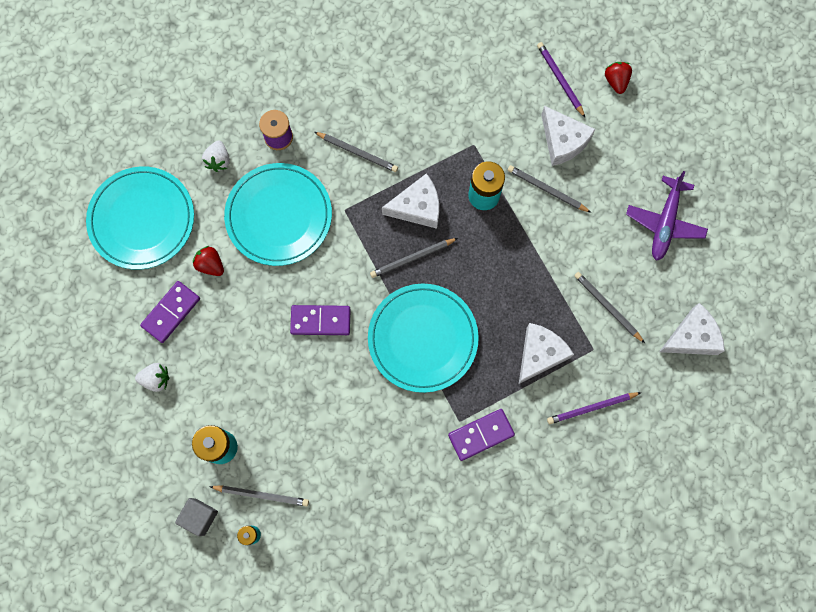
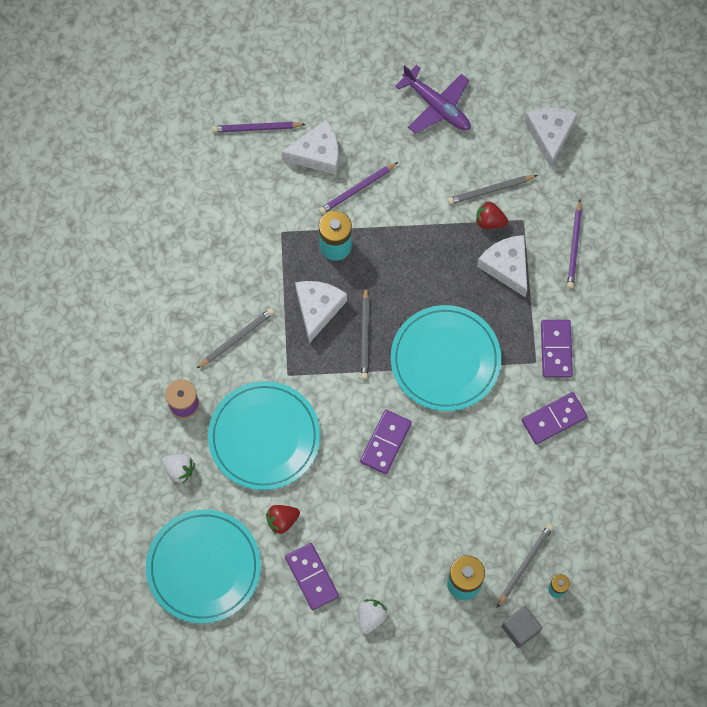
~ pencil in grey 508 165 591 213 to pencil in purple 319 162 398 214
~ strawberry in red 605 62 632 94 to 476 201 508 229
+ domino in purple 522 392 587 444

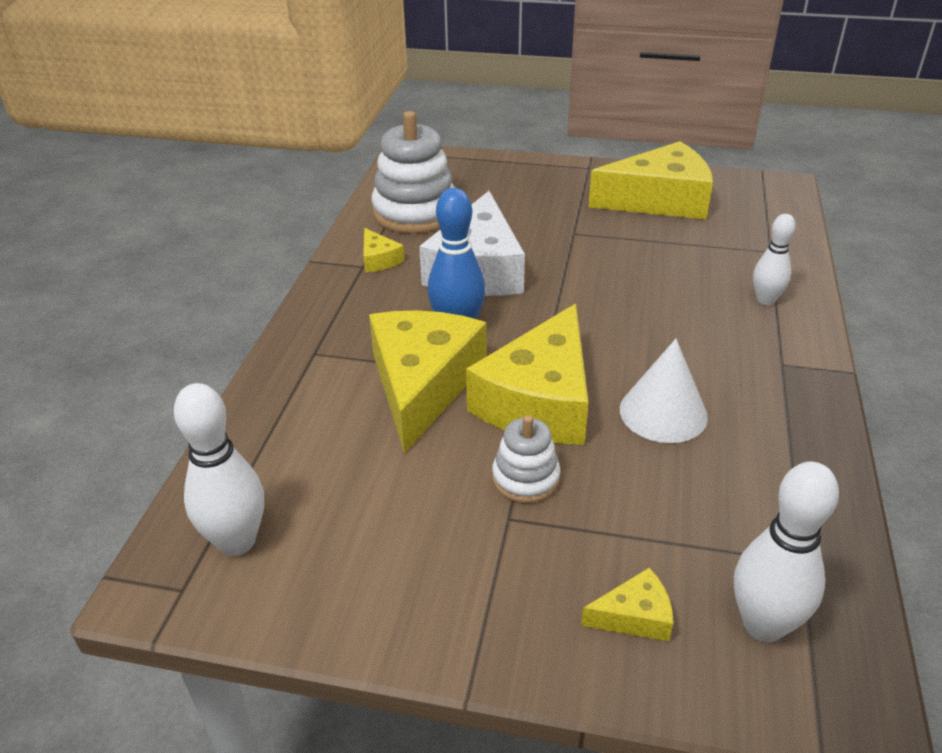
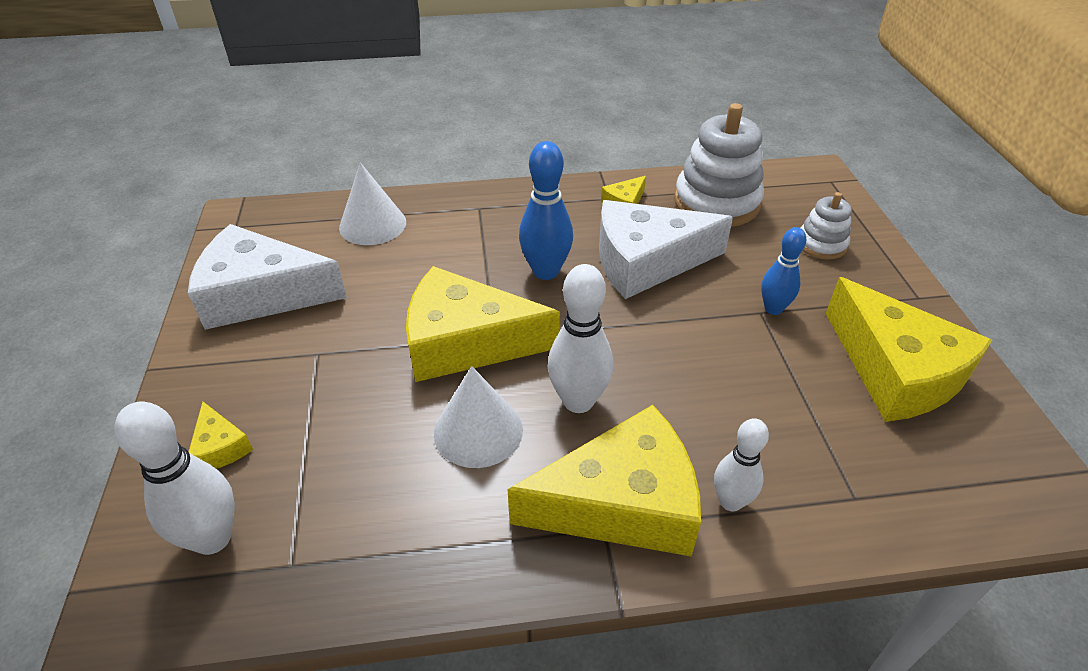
~ bowling pin in white 174 383 264 556 to 548 264 613 413
~ cheese in yellow 369 310 487 454 to 508 405 701 556
~ stacking toy in white 492 415 560 503 to 801 192 852 260
+ cheese in white 188 224 347 330
+ cone in white 339 162 406 245
+ bowling pin in blue 761 227 806 315

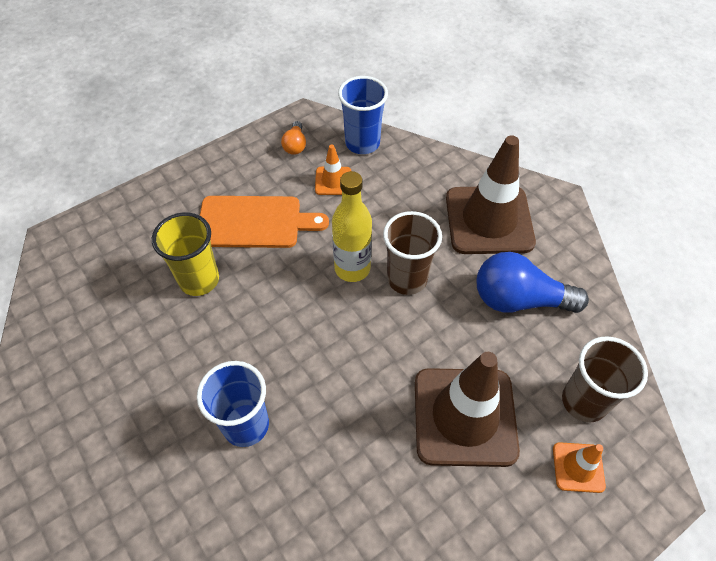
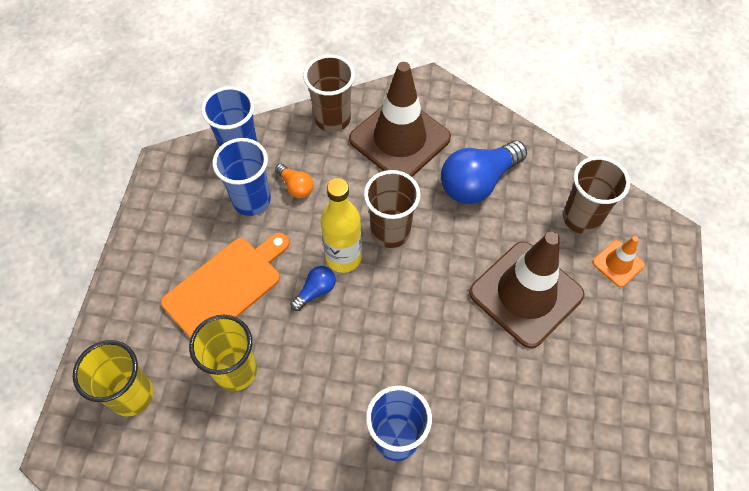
~ light bulb in orange 281 121 306 155 to 275 164 313 198
~ traffic cone in orange 315 145 351 195 to cup in blue 212 138 271 216
+ cup in yellow 73 340 153 416
+ light bulb in blue 290 266 336 311
+ cup in brown 303 55 355 132

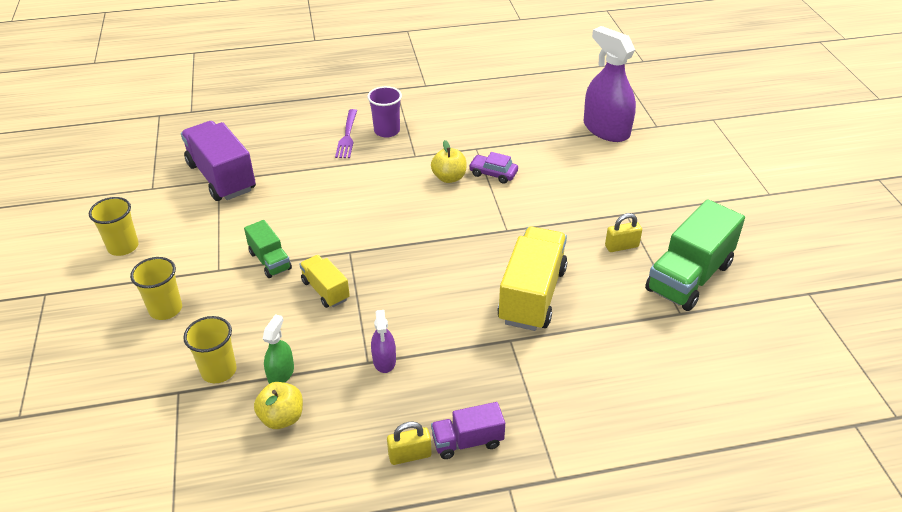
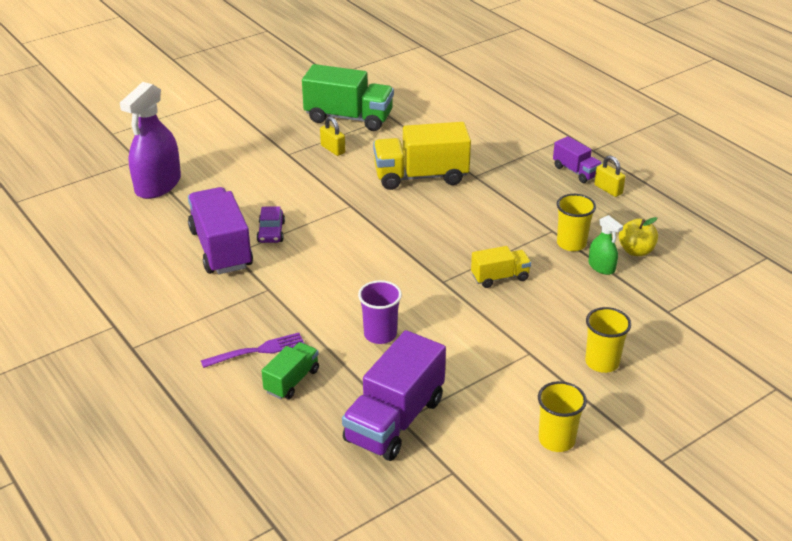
~ cup in yellow 183 316 237 383 to 557 194 596 251
~ truck in green 244 220 292 278 to 262 342 319 399
~ spray bottle in green 263 314 294 384 = 589 215 623 275 120 degrees counterclockwise
~ truck in yellow 299 255 350 308 = 471 246 531 288 135 degrees counterclockwise
~ cup in purple 367 86 402 138 to 358 280 402 344
- spray bottle in purple 371 310 396 373
- apple in yellow 431 140 467 183
+ truck in purple 188 187 253 274

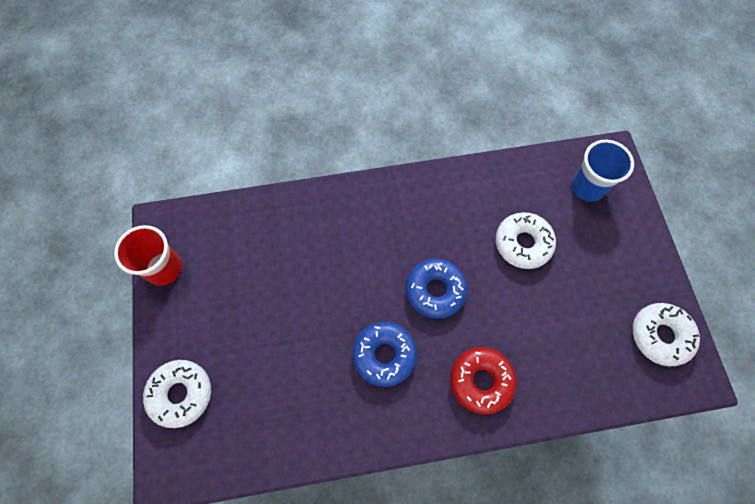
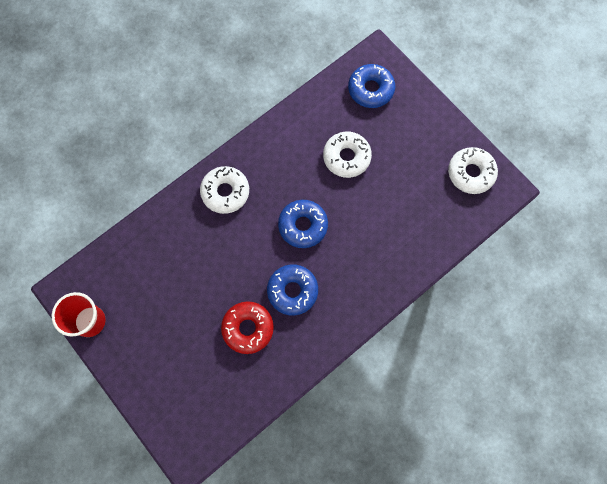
~ donut in white 143 360 211 428 to 200 166 249 214
~ donut in red 450 347 517 414 to 221 301 274 354
~ cup in blue 571 140 634 202 to donut in blue 348 64 395 108

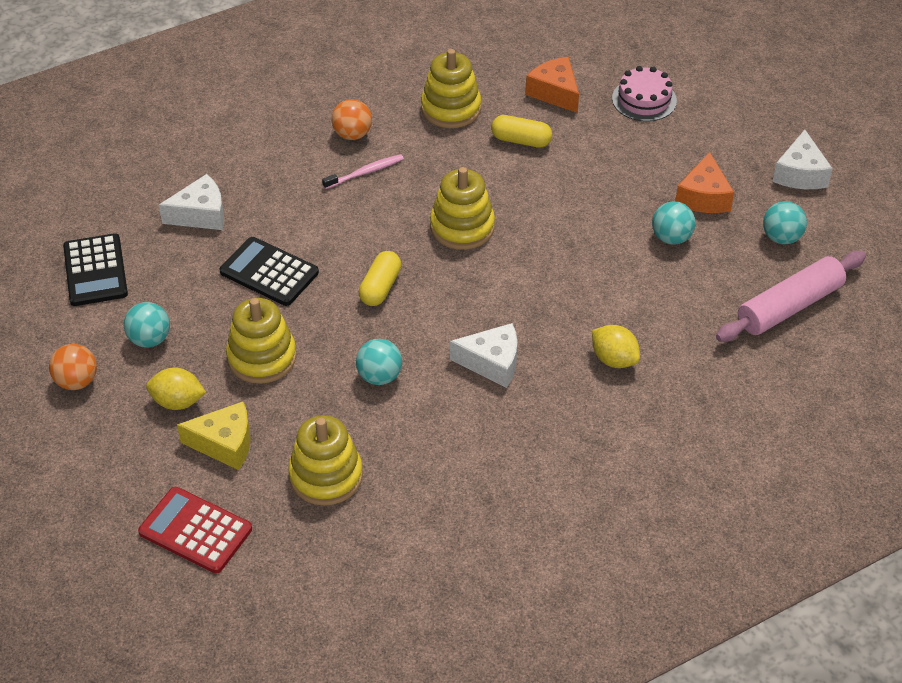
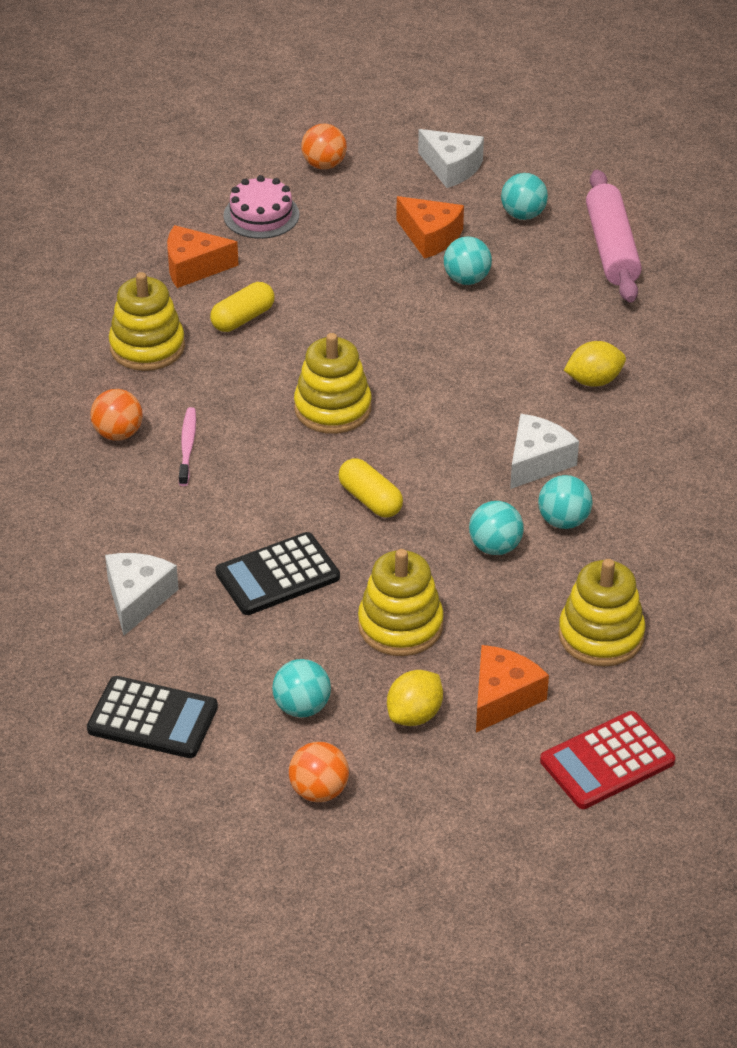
~ cheese in yellow 177 402 251 470 to cheese in orange 476 645 549 733
+ ball in orange 301 124 347 169
+ ball in turquoise 538 475 592 529

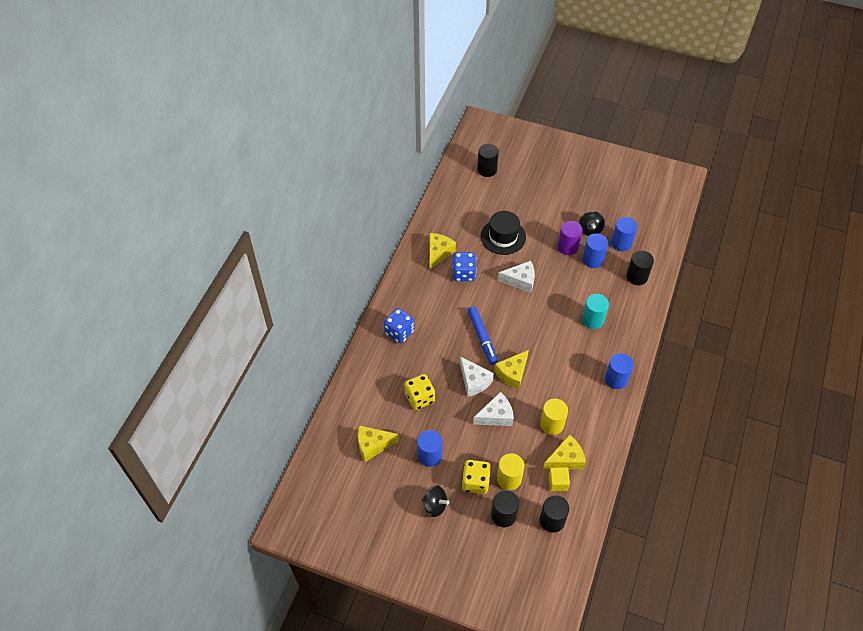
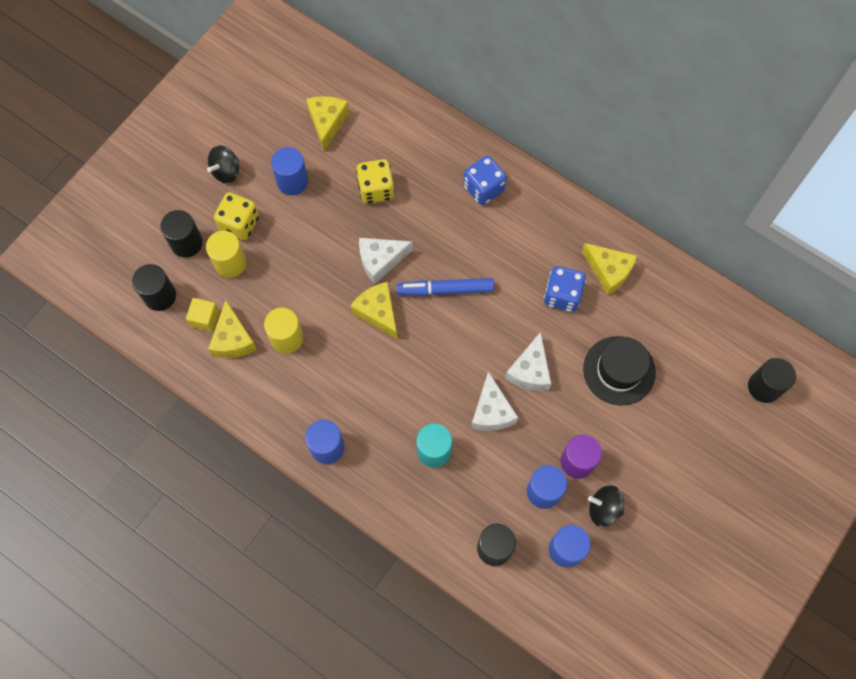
~ cheese in white 473 392 514 426 to 471 371 518 431

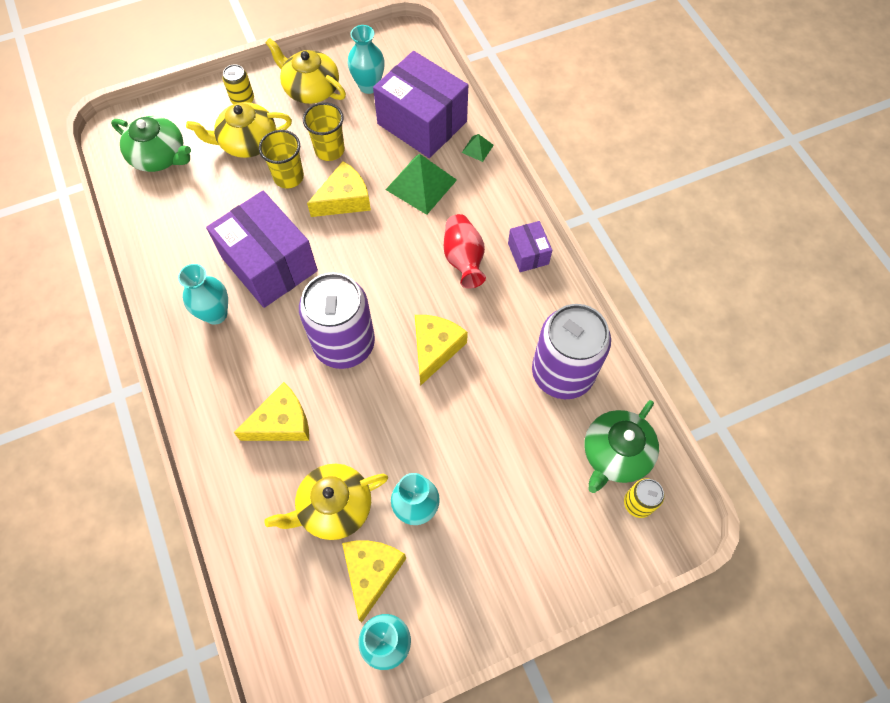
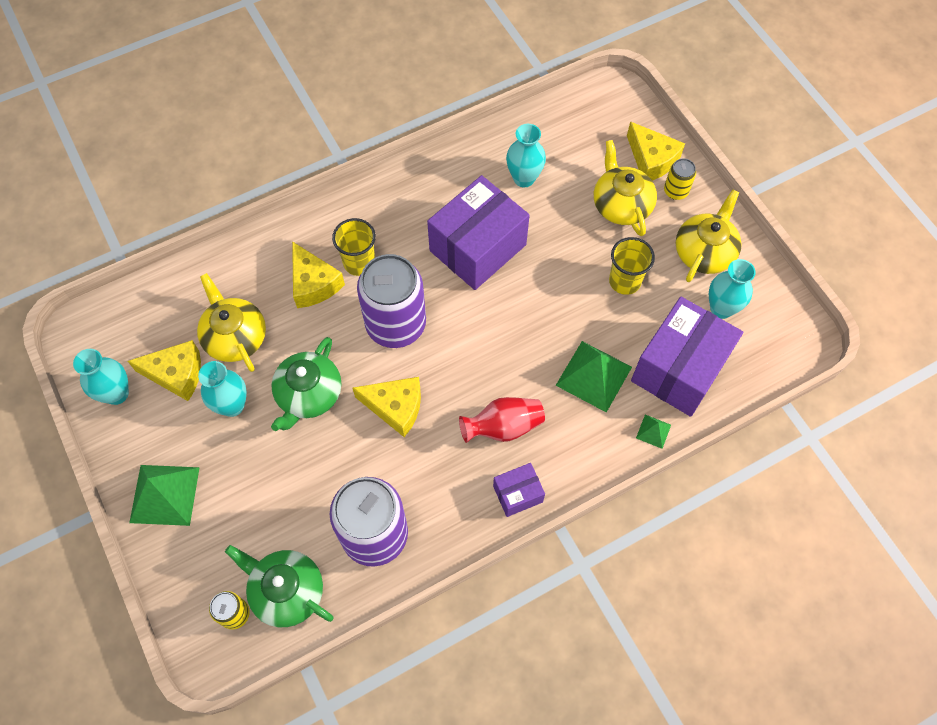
~ teapot in green 111 116 191 172 to 271 337 341 431
~ vase in turquoise 178 264 228 325 to 506 124 546 187
~ cup in yellow 259 130 304 189 to 332 218 376 276
~ cheese in yellow 307 161 371 217 to 627 121 685 181
+ pyramid in green 129 465 200 526

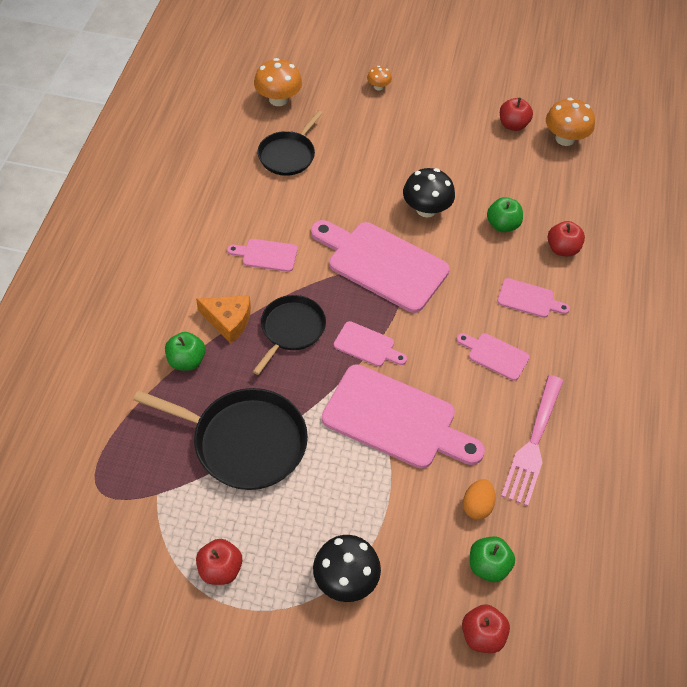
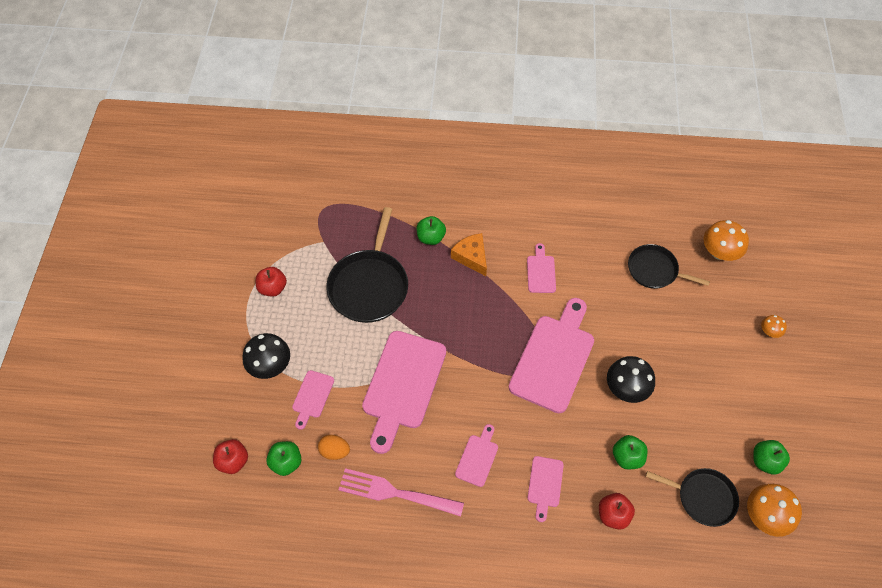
~ cheese in orange 196 295 251 343 = 451 233 487 276 135 degrees clockwise
~ pan in black 253 295 326 375 to 646 468 739 527
~ cutting board in pink 334 321 407 367 to 292 370 334 430
~ apple in red 500 98 533 131 to apple in green 753 440 790 475

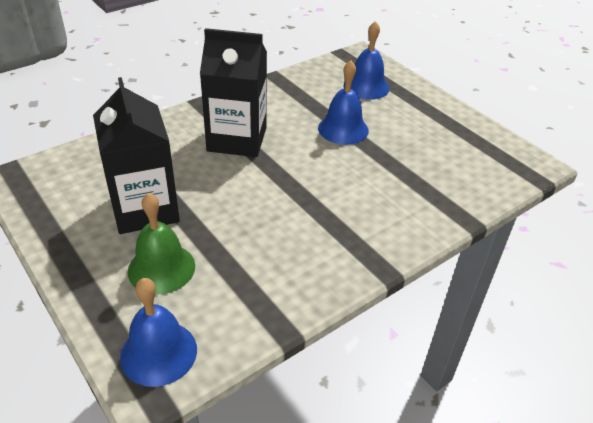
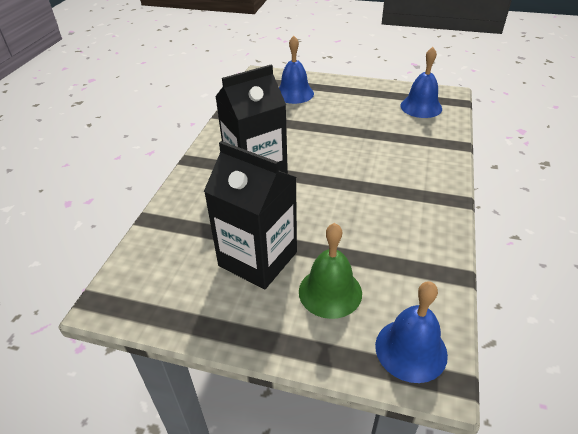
~ bell in blue 318 60 369 145 to 400 47 442 118

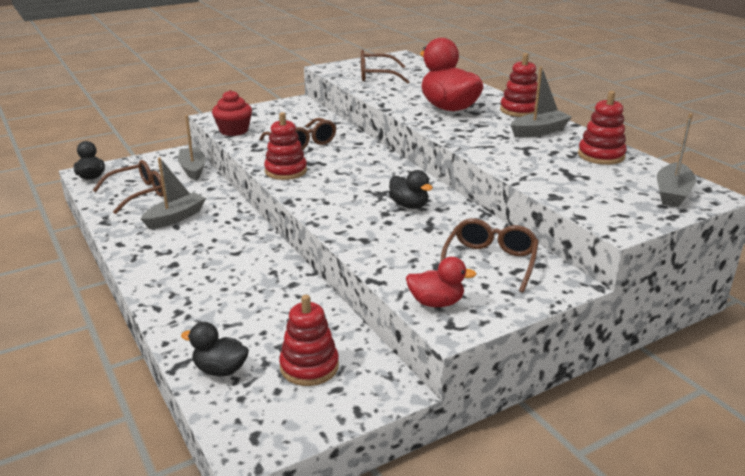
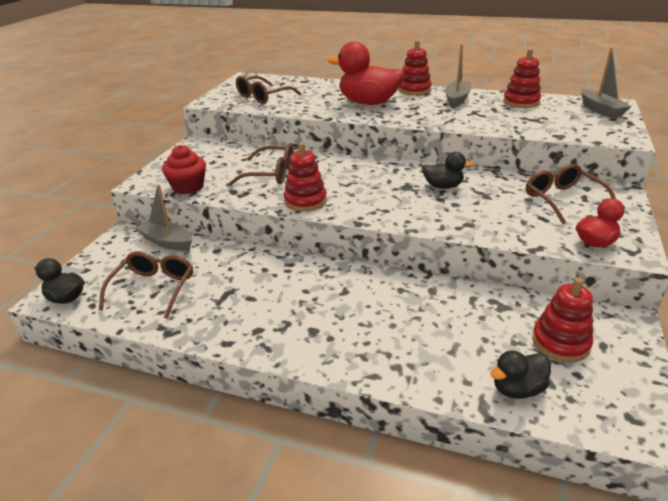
- boat in grey 141 157 206 229

